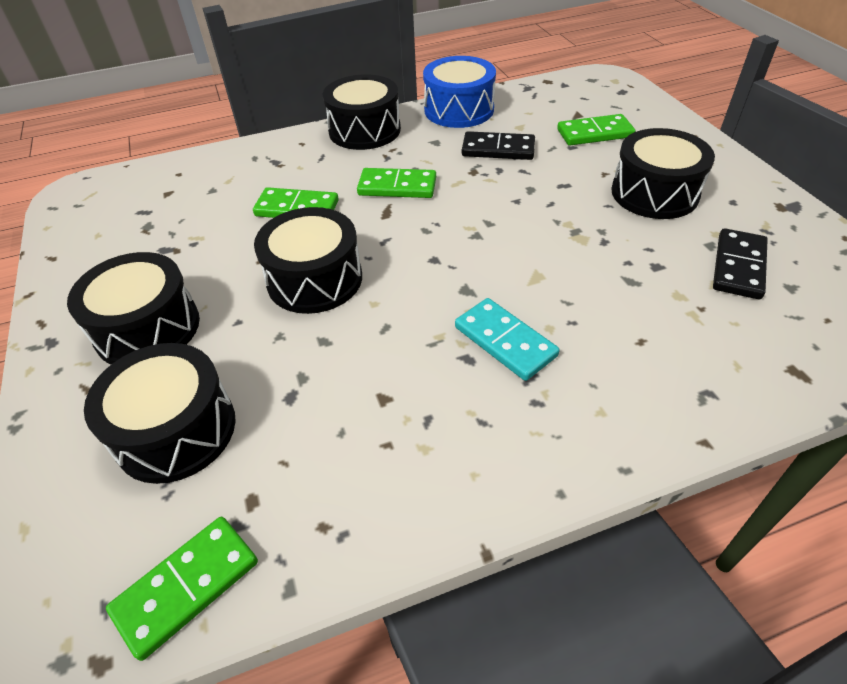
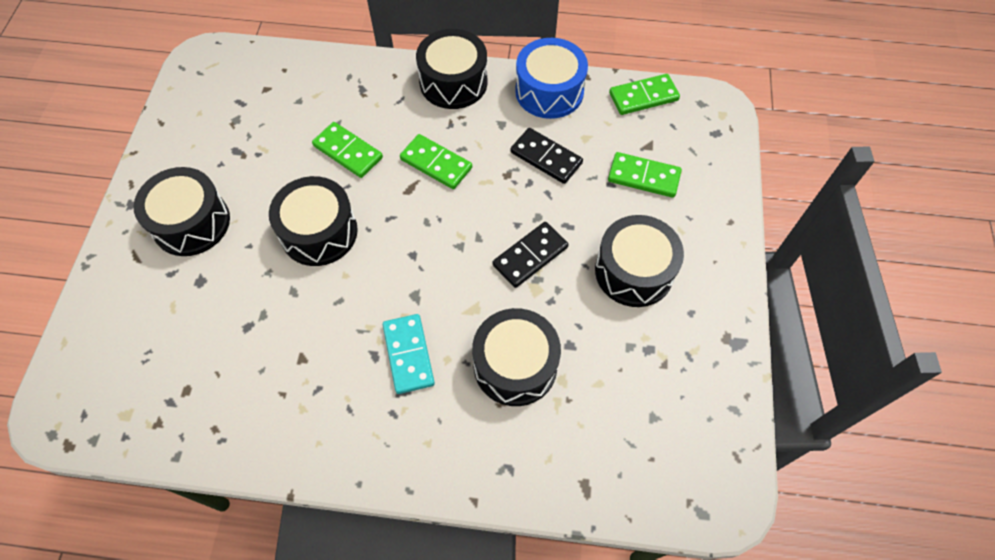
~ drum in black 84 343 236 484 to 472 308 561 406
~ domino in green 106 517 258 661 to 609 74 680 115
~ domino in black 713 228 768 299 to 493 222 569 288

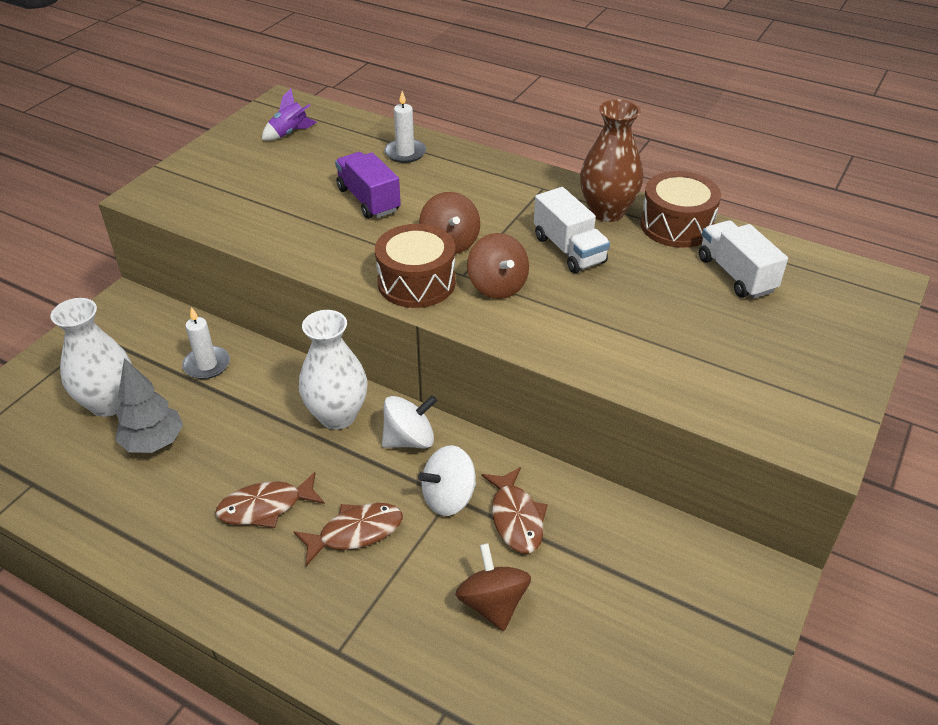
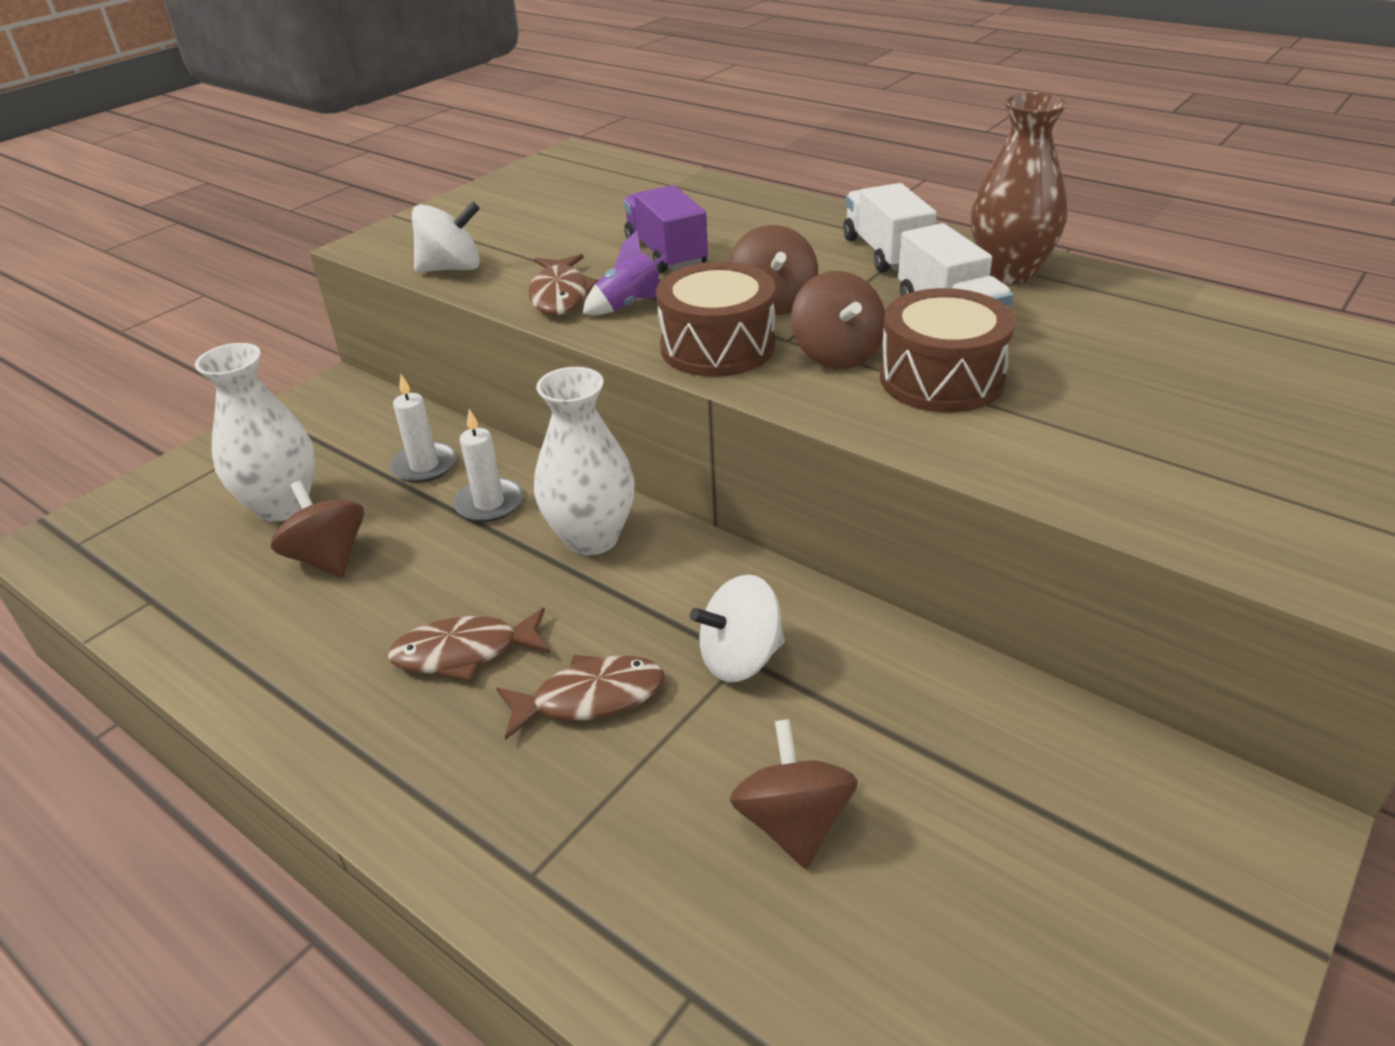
~ tree in grey 115 358 183 453 to spinning top in brown 271 481 364 577
~ rocket in purple 262 88 317 141 to 583 230 667 315
~ spinning top in white 382 395 437 448 to 412 201 480 272
~ candle in white 384 91 426 163 to 453 409 523 522
~ fish in brown 481 467 548 553 to 528 254 599 315
~ drum in brown 640 171 721 248 to 880 288 1015 413
~ truck in white 699 220 788 298 to 843 183 937 273

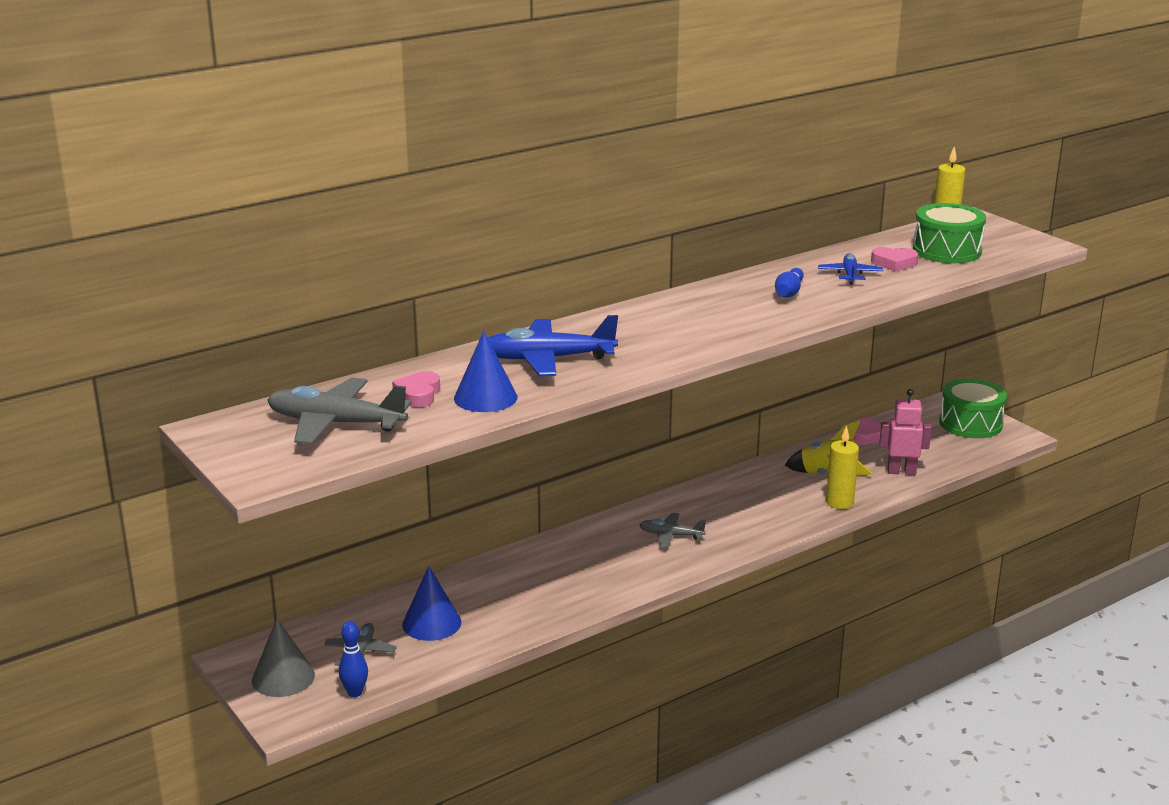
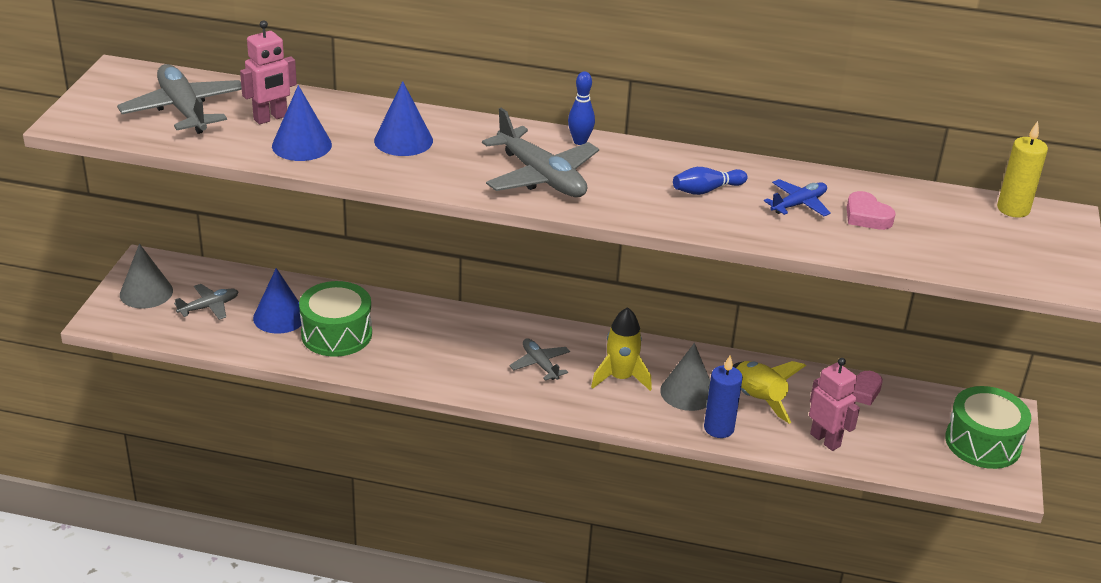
~ bowling pin in blue 339 621 368 697 to 568 71 595 145
~ heart in pink 392 371 440 407 to robot in pink 240 20 297 124
~ plane in blue 488 315 618 376 to cone in blue 374 81 433 156
~ candle in yellow 826 426 859 509 to candle in blue 704 355 743 438
~ drum in green 913 203 986 263 to 299 281 372 357
+ plane in grey 482 108 599 197
+ rocket in yellow 591 307 652 391
+ cone in grey 660 343 710 411

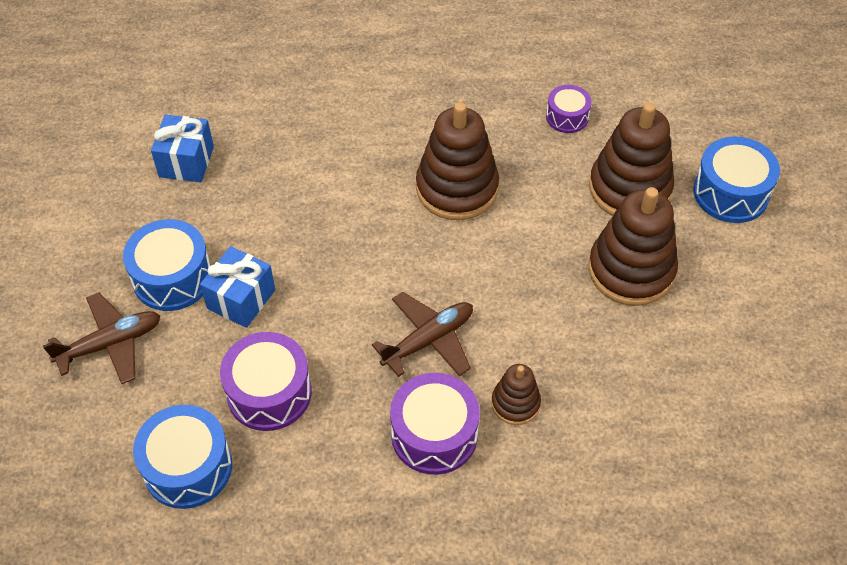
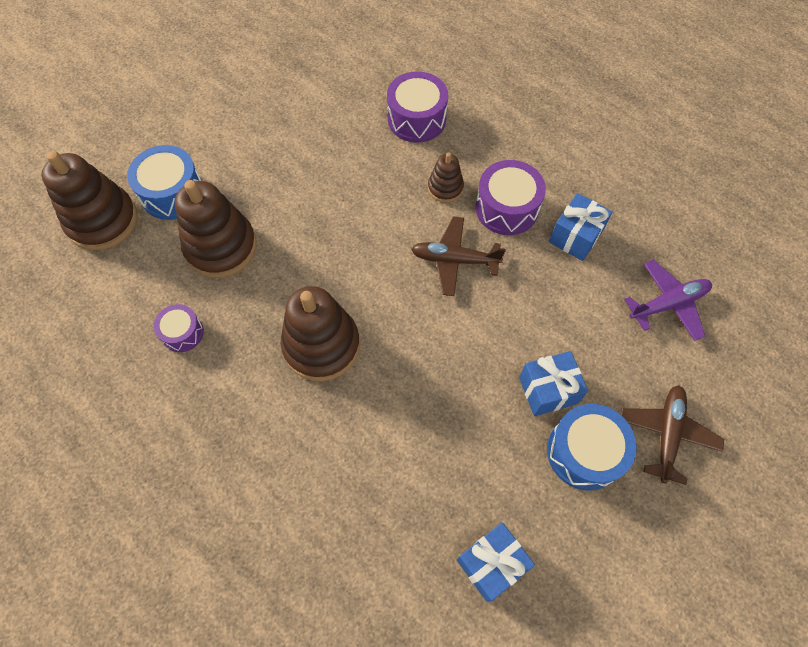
~ plane in brown 43 293 160 384 = 620 385 724 485 90 degrees clockwise
~ drum in blue 133 405 232 509 to plane in purple 624 259 712 341
~ drum in purple 220 332 312 431 to 387 71 448 143
~ stacking toy in brown 588 187 678 306 to 42 151 137 251
+ gift in blue 549 193 613 261

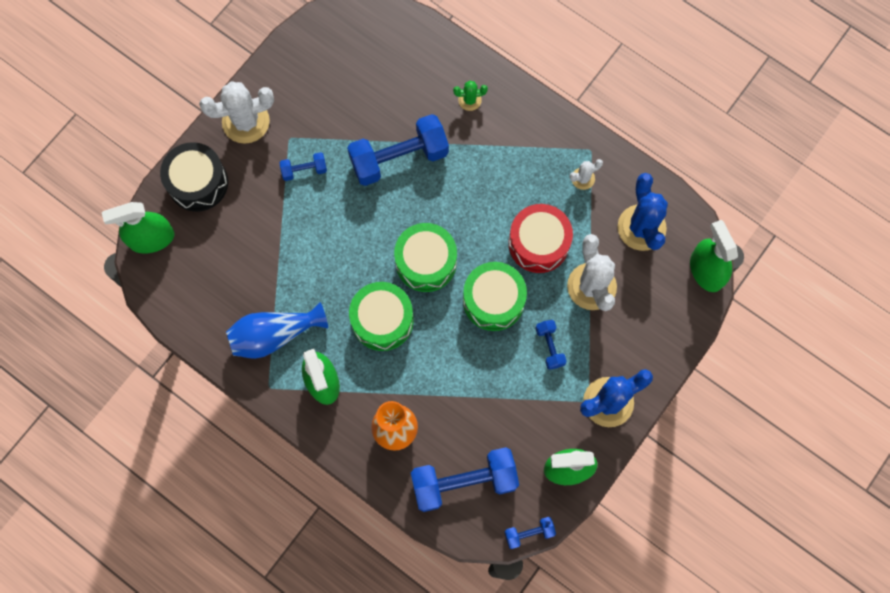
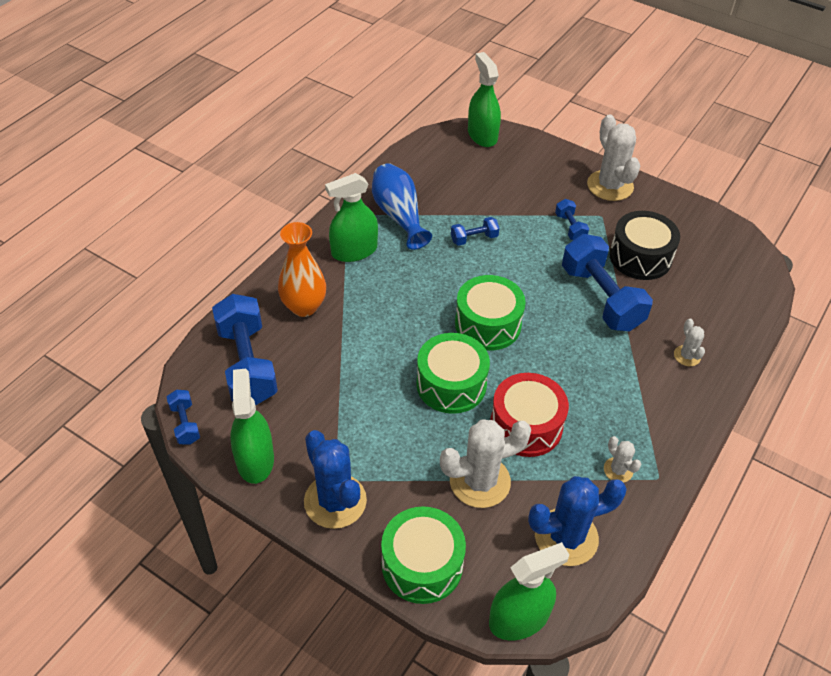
~ drum in black 160 142 228 212 to 609 211 680 280
~ drum in green 349 282 414 351 to 381 506 466 604
~ cactus in green 453 81 488 111 to cactus in white 674 319 705 366
~ dumbbell in blue 535 320 567 370 to 451 217 499 246

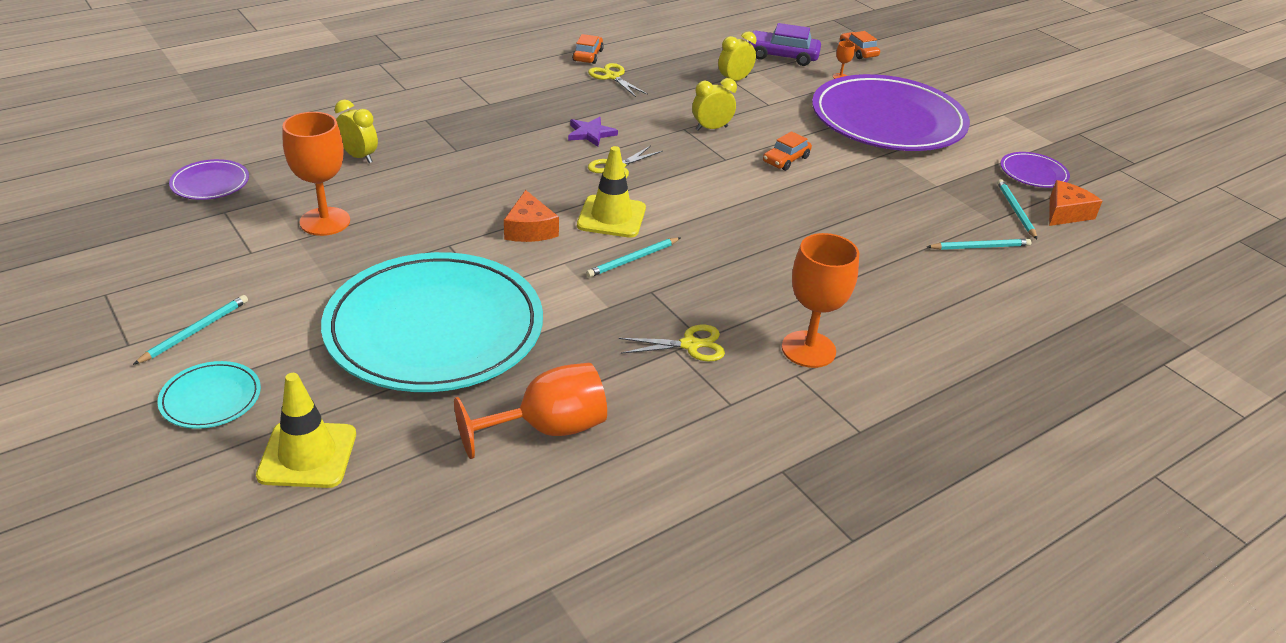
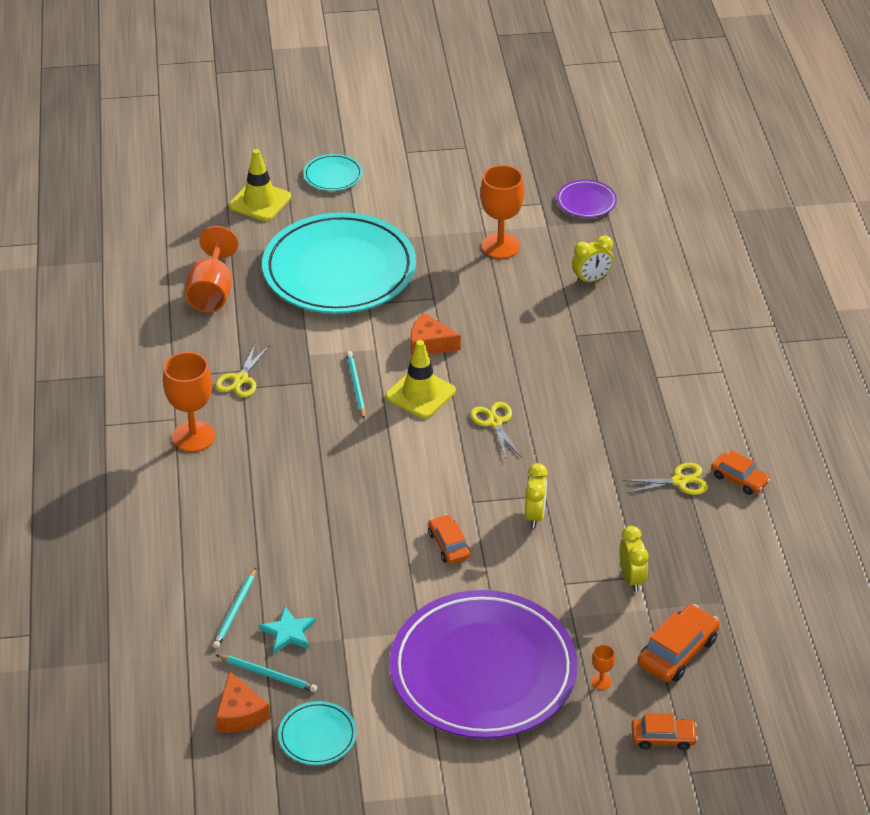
- pencil in turquoise 133 295 248 365
- star in purple 568 117 618 147
~ car in purple 746 23 821 66 to car in orange 638 604 720 682
~ plate in purple 1000 152 1070 188 to plate in turquoise 278 701 357 765
+ star in turquoise 259 607 316 653

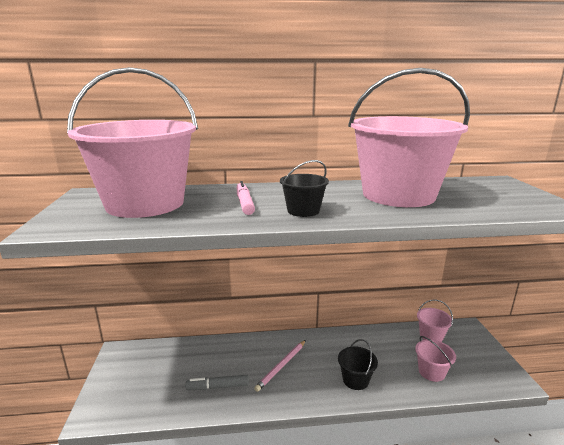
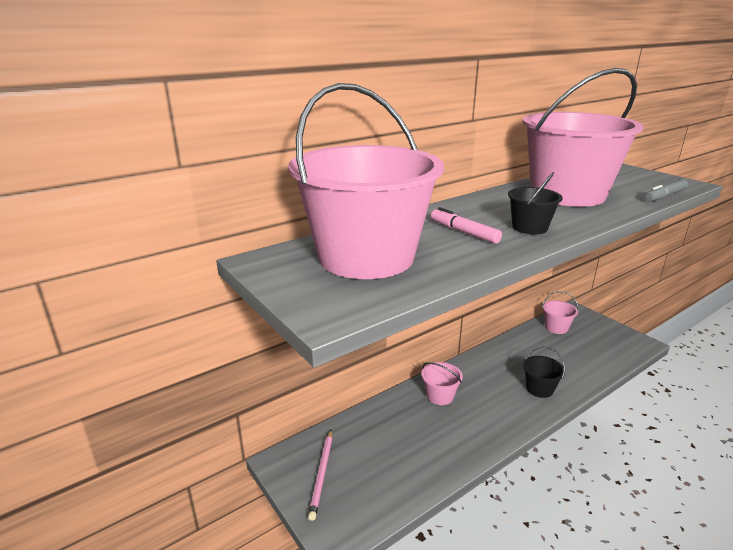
~ marker in grey 185 375 249 390 to 645 179 688 202
~ pencil in pink 254 340 306 392 to 308 430 332 521
~ bucket in pink 415 336 456 382 to 421 362 463 405

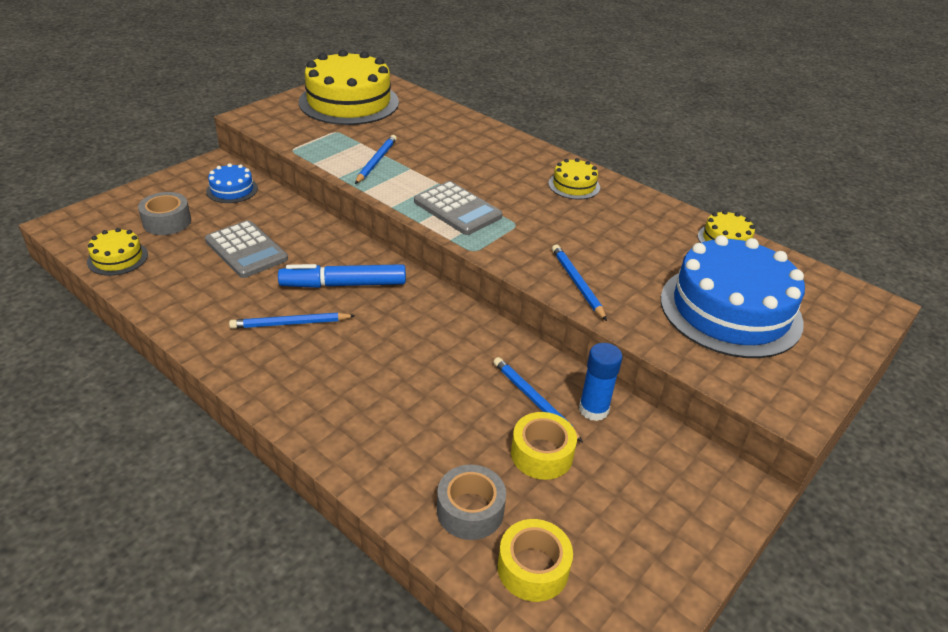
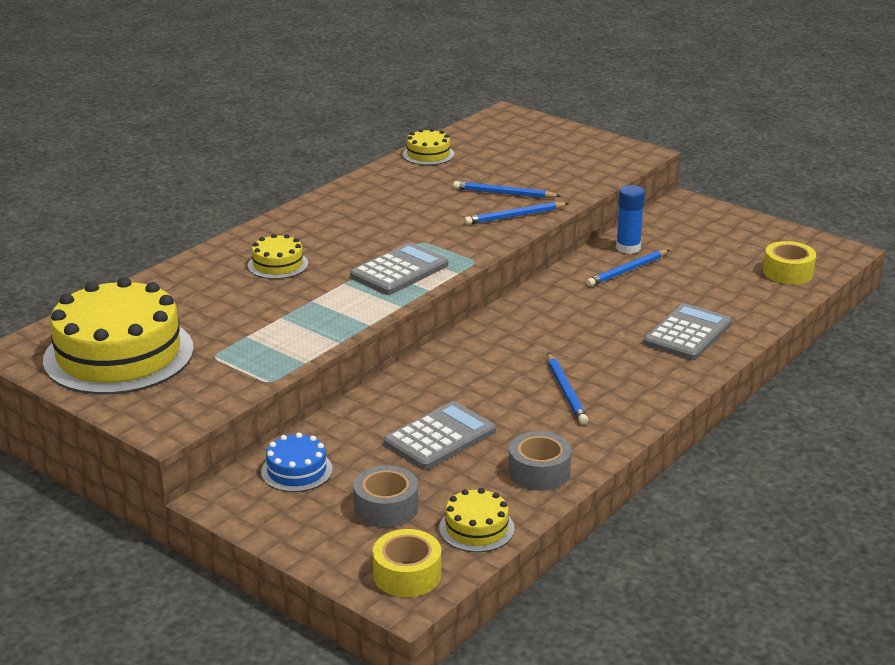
- marker in blue 278 264 406 288
~ pencil in blue 355 135 397 184 to 453 181 560 198
~ tape in grey 437 465 506 540 to 509 431 571 491
~ tape in yellow 511 412 577 480 to 373 529 441 597
~ cake in yellow 548 158 600 199 to 248 234 308 279
- cake in blue 661 235 805 358
+ calculator in grey 643 303 732 360

